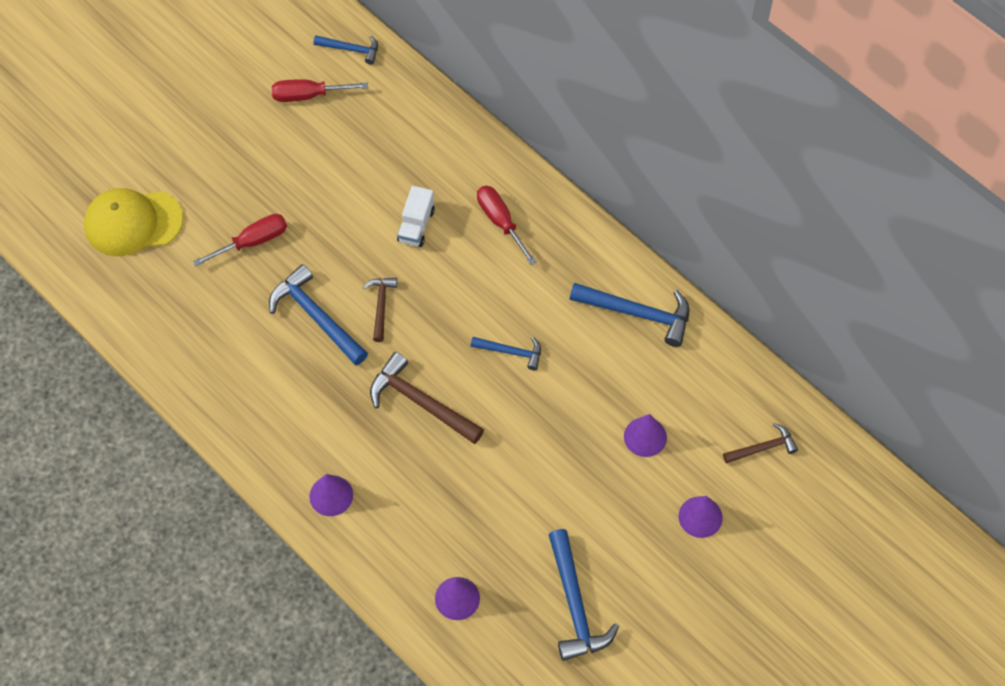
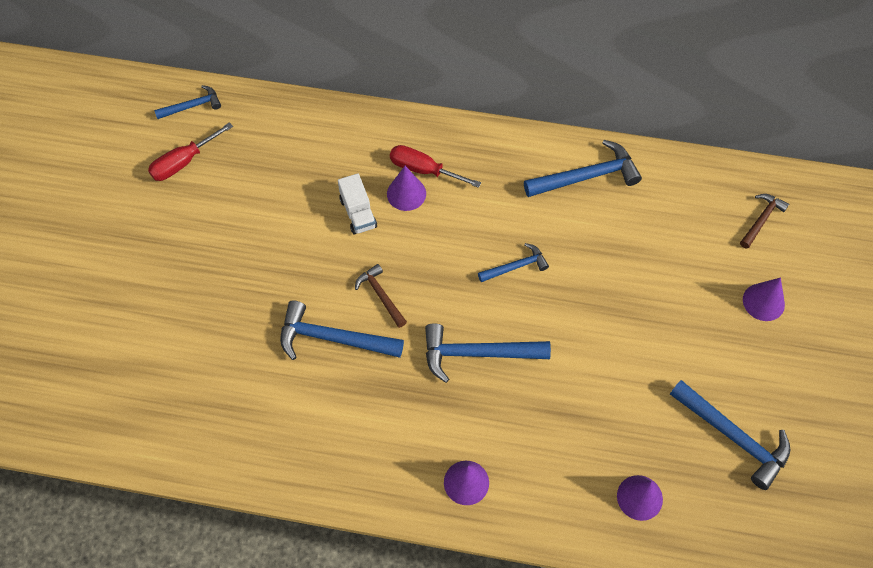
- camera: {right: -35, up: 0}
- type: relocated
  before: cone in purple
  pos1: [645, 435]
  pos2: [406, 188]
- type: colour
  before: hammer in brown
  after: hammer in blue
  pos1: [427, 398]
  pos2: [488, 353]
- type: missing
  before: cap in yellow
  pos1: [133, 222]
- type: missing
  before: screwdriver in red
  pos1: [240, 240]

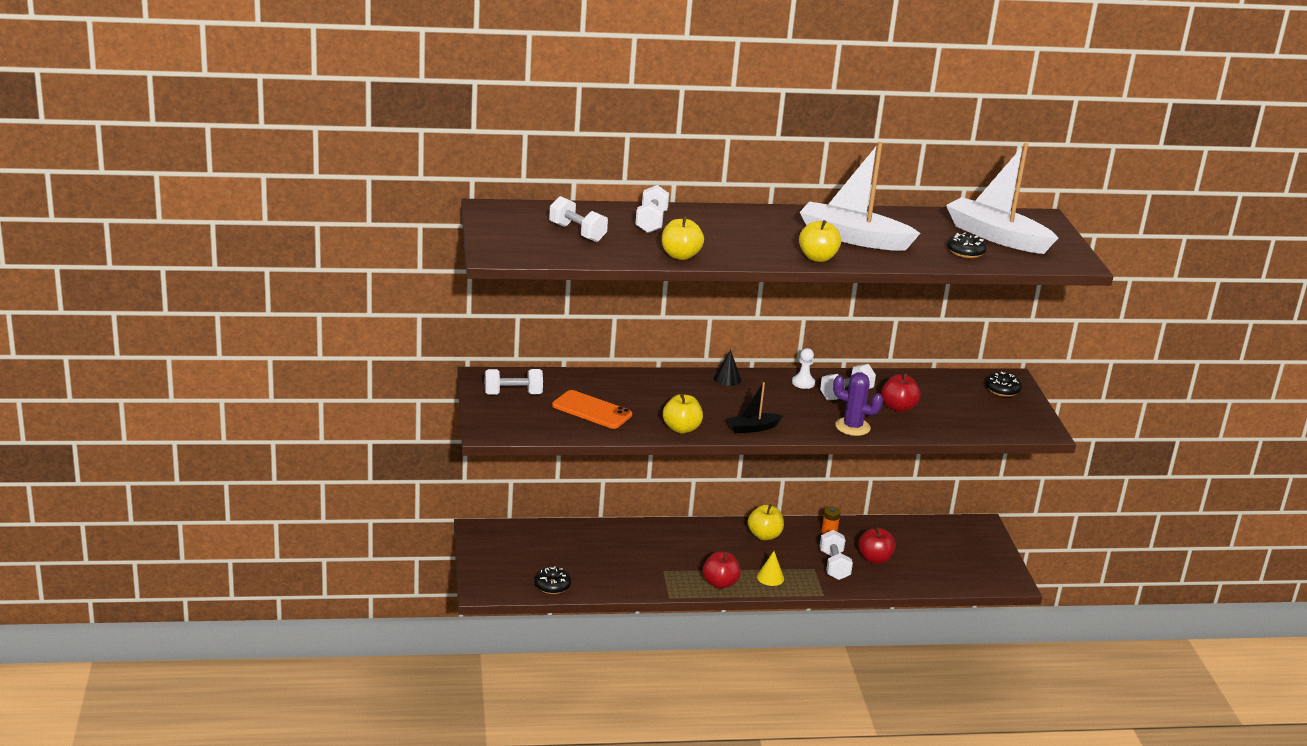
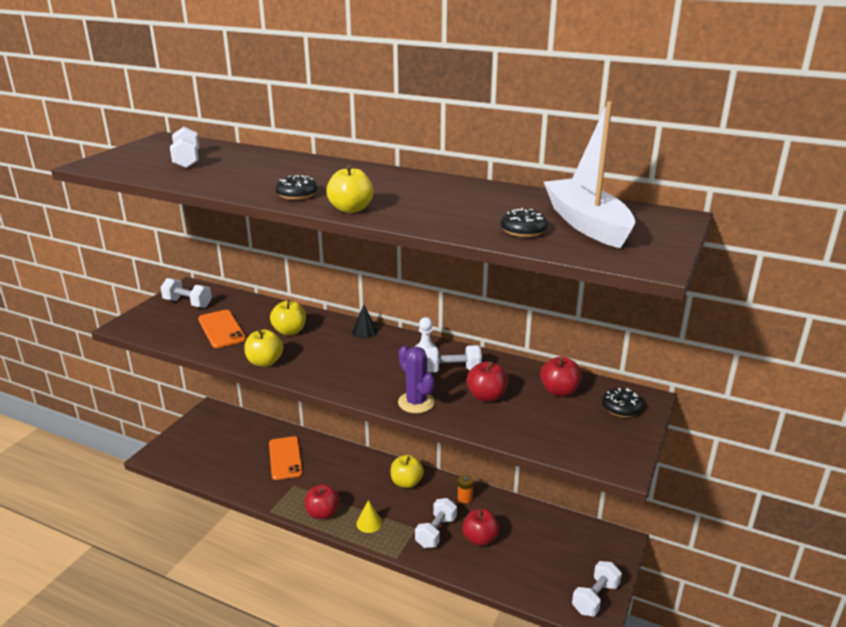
- camera: {right: 35, up: 0}
- type: appeared
  after: phone in orange
  pos2: [286, 458]
- type: relocated
  before: apple in yellow
  pos1: [683, 238]
  pos2: [288, 317]
- type: relocated
  before: donut in black
  pos1: [552, 580]
  pos2: [296, 187]
- type: appeared
  after: apple in red
  pos2: [561, 376]
- type: relocated
  before: dumbbell in white
  pos1: [652, 209]
  pos2: [597, 588]
- type: missing
  before: boat in black
  pos1: [754, 407]
- type: missing
  before: boat in white
  pos1: [860, 196]

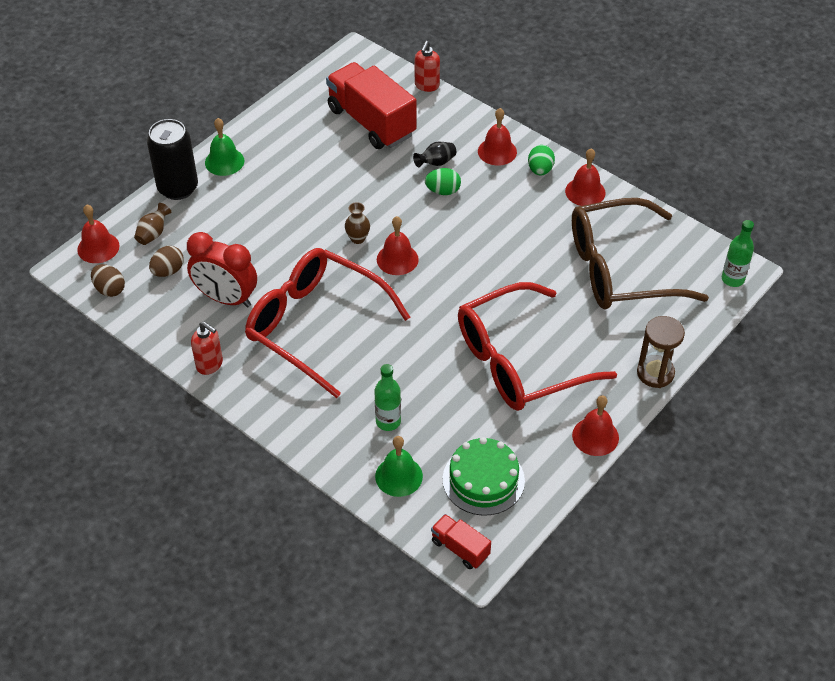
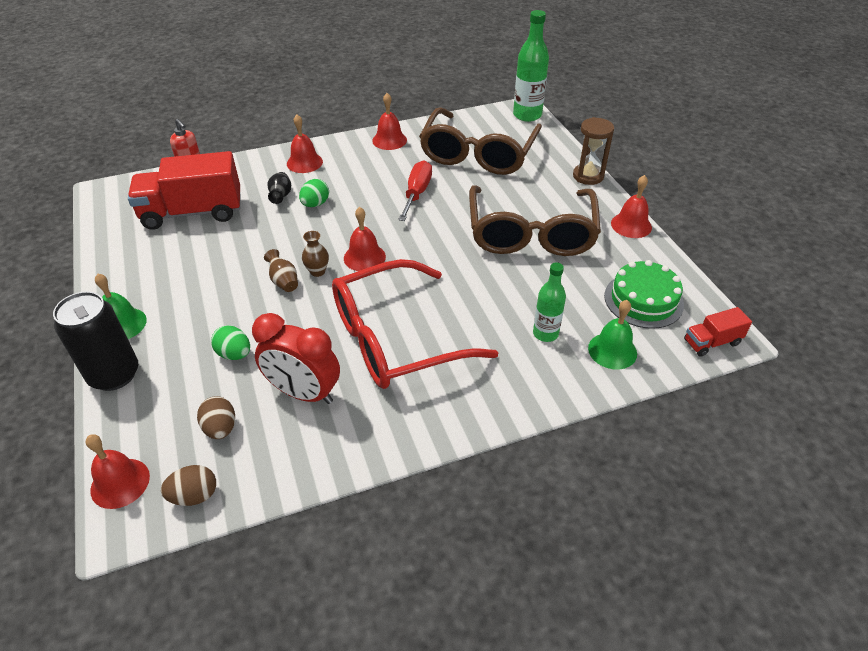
- camera: {right: -60, up: -5}
- type: relocated
  before: egg in green
  pos1: [541, 160]
  pos2: [230, 342]
- type: spun
  before: clock in red
  pos1: [222, 270]
  pos2: [296, 358]
  turn: 60
- type: relocated
  before: vase in brown
  pos1: [152, 224]
  pos2: [281, 270]
- type: appeared
  after: screwdriver in red
  pos2: [415, 191]
- type: colour
  before: glasses in red
  after: glasses in brown
  pos1: [537, 346]
  pos2: [535, 220]
- type: size
  before: bottle in green
  pos1: [738, 253]
  pos2: [531, 66]
  scale: 1.6
- type: missing
  before: soap dispenser in red
  pos1: [207, 348]

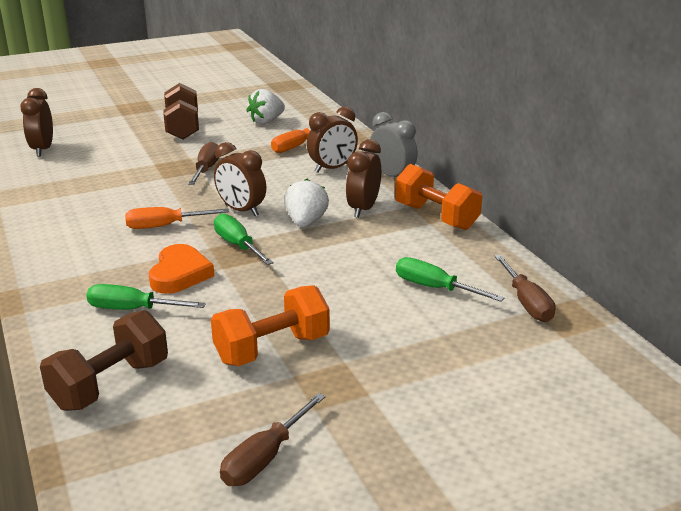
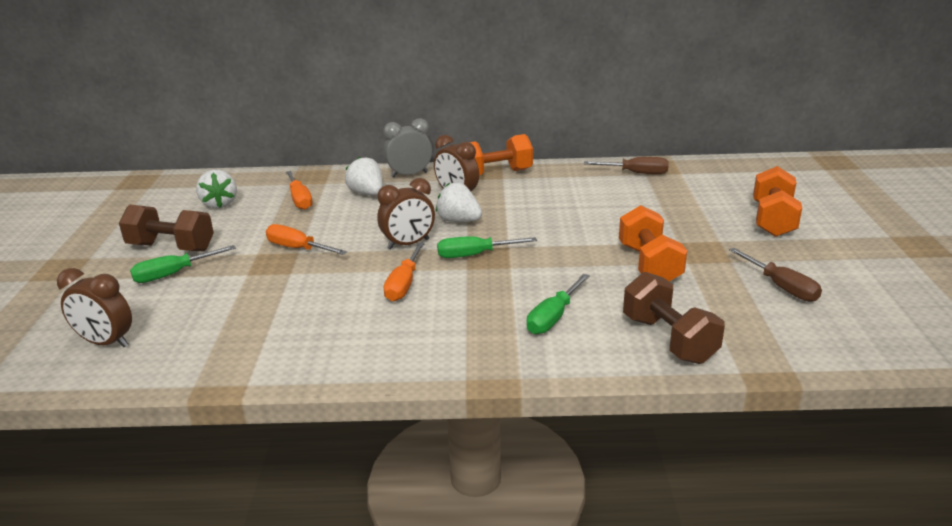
- camera: {right: -65, up: 0}
- type: relocated
  before: screwdriver in green
  pos1: [450, 279]
  pos2: [183, 264]
- type: colour
  before: screwdriver in brown
  after: screwdriver in orange
  pos1: [203, 163]
  pos2: [306, 239]
- type: exchanged
  before: clock in brown
  after: strawberry in white
  pos1: [332, 139]
  pos2: [364, 176]
- type: appeared
  after: dumbbell in orange
  pos2: [777, 201]
- type: missing
  before: heart in orange
  pos1: [181, 269]

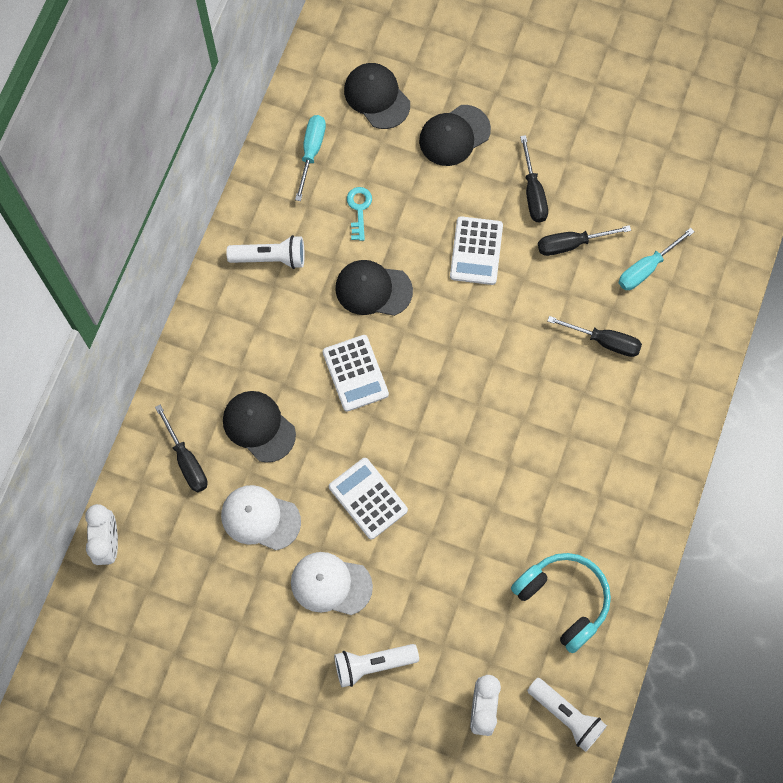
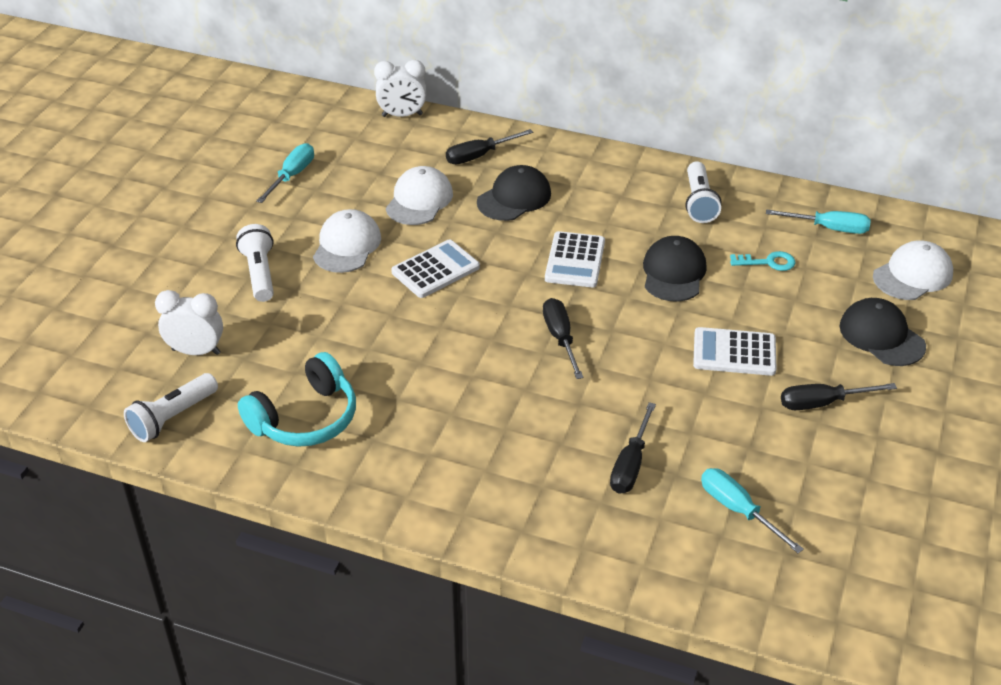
- camera: {right: 90, up: -30}
- type: appeared
  after: screwdriver in turquoise
  pos2: [285, 173]
- type: relocated
  before: screwdriver in black
  pos1: [584, 240]
  pos2: [563, 338]
- type: spun
  before: calculator in white
  pos1: [356, 373]
  pos2: [575, 259]
  turn: -60
- type: colour
  before: cap in black
  after: cap in white
  pos1: [377, 96]
  pos2: [913, 270]

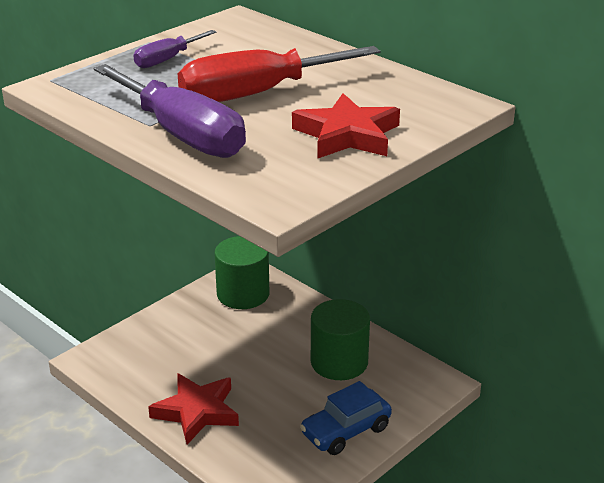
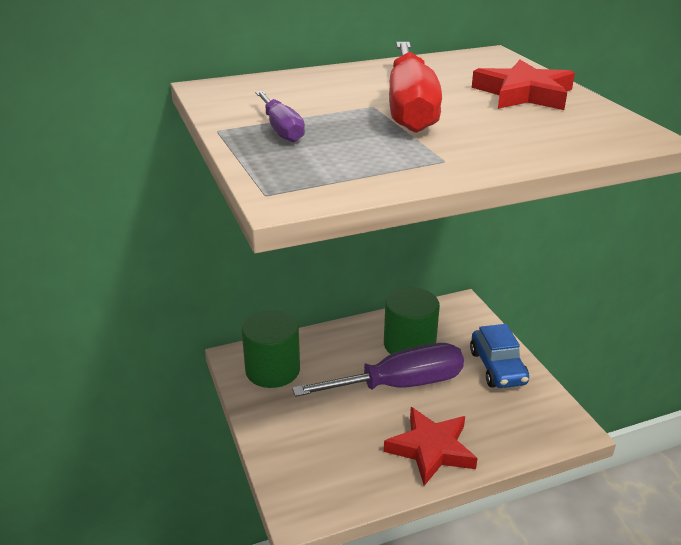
- camera: {right: -65, up: 0}
- type: relocated
  before: screwdriver in purple
  pos1: [169, 111]
  pos2: [378, 370]

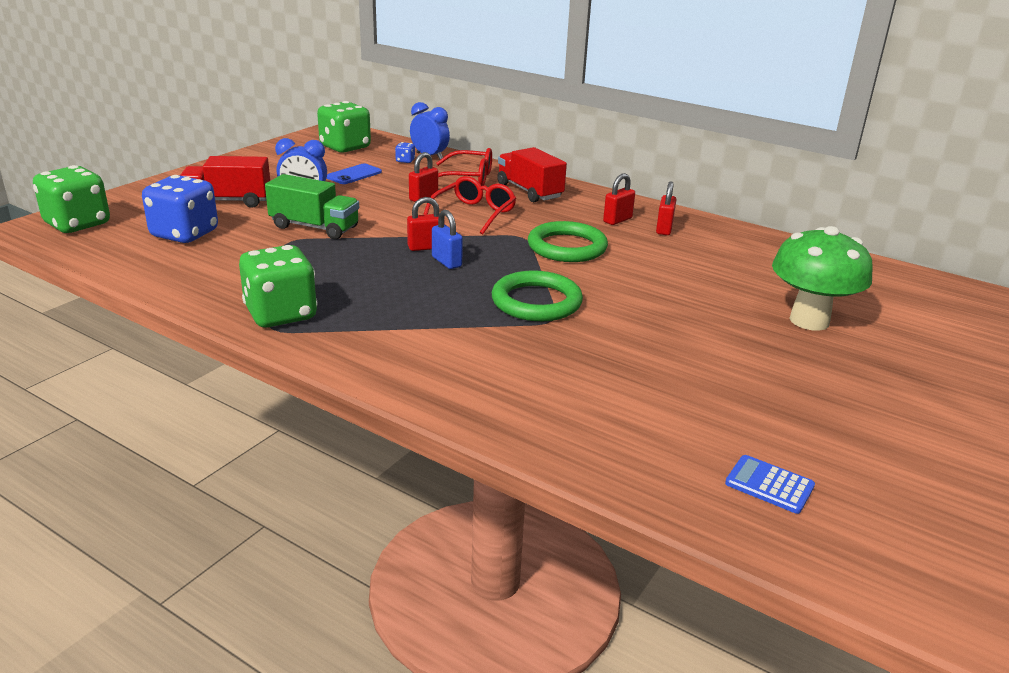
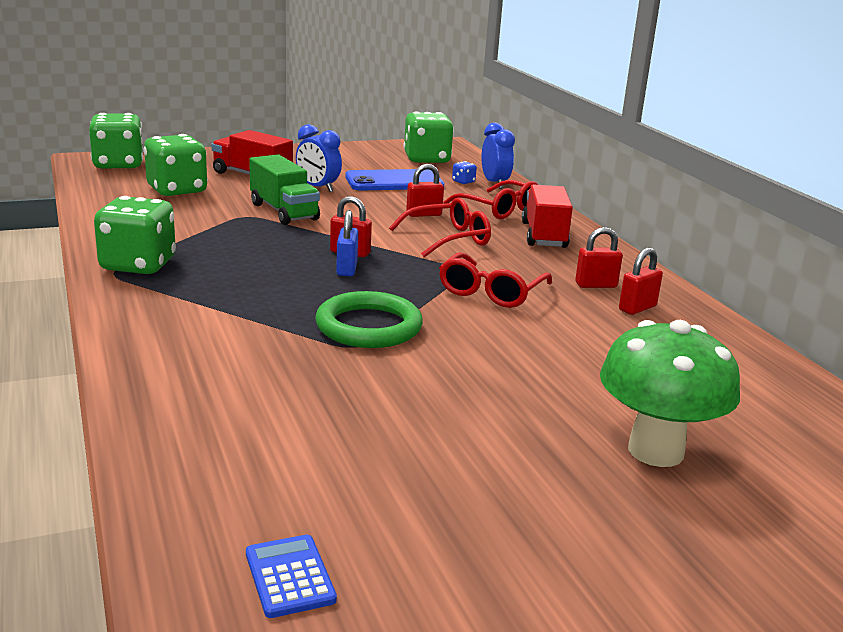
- camera: {right: 35, up: -5}
- type: colour
  before: dice in blue
  after: dice in green
  pos1: [180, 209]
  pos2: [176, 165]
- type: size
  before: phone in blue
  pos1: [354, 173]
  pos2: [394, 179]
  scale: 1.66
- type: exchanged
  before: ring in green
  after: glasses in red
  pos1: [568, 241]
  pos2: [495, 280]

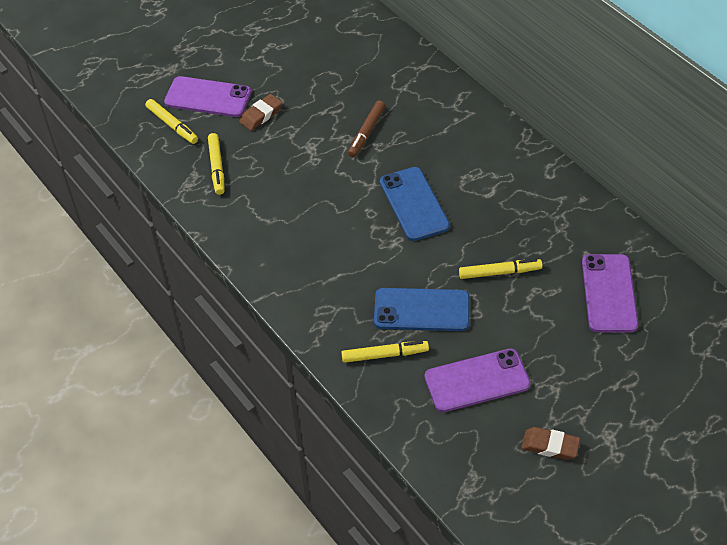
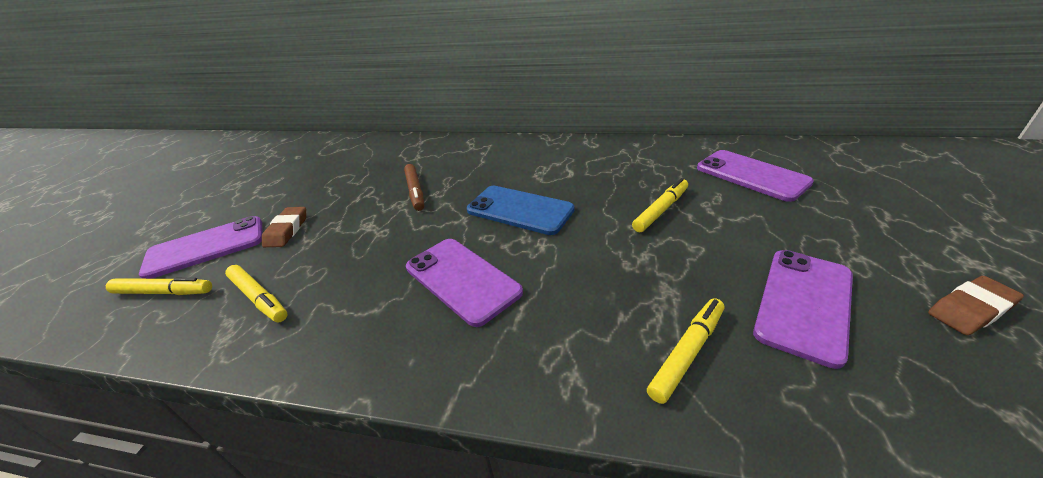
- camera: {right: -40, up: -15}
- type: appeared
  after: phone in purple
  pos2: [464, 283]
- type: missing
  before: phone in blue
  pos1: [421, 309]

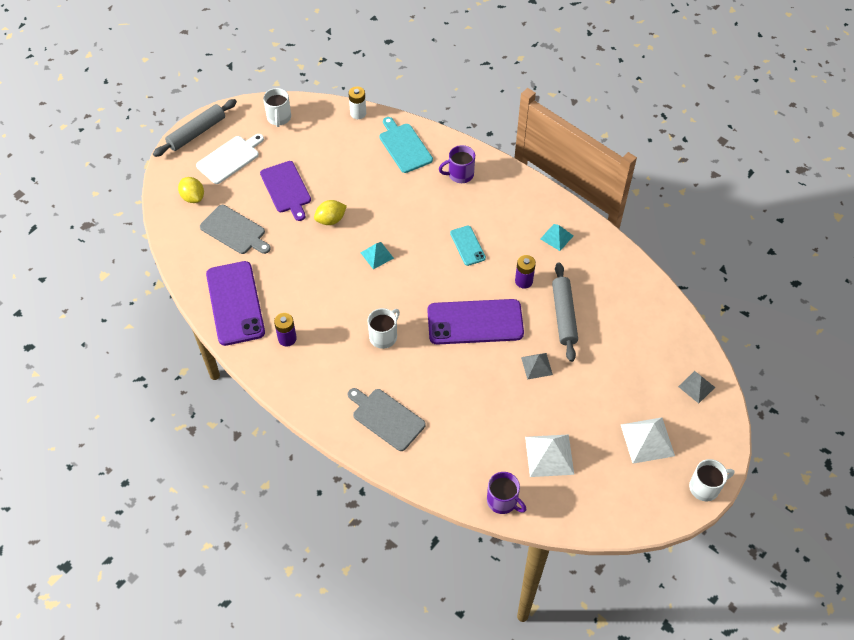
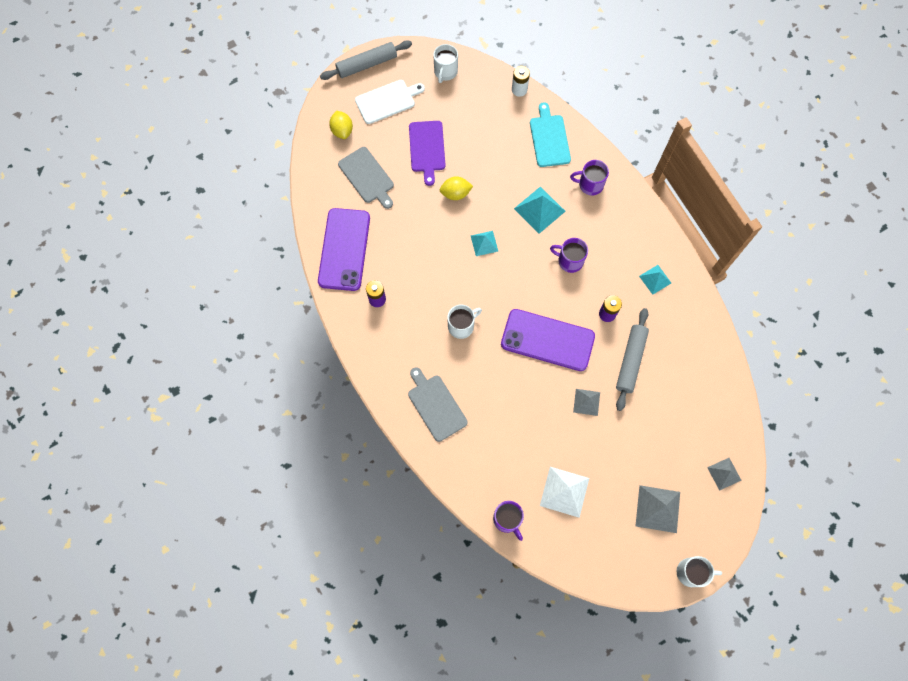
- camera: {right: 20, up: 15}
- type: appeared
  after: pyramid in turquoise
  pos2: [540, 210]
- type: exchanged
  before: phone in turquoise
  after: mug in purple
  pos1: [468, 246]
  pos2: [569, 255]
- type: colour
  before: pyramid in white
  after: pyramid in grey
  pos1: [647, 440]
  pos2: [658, 509]

